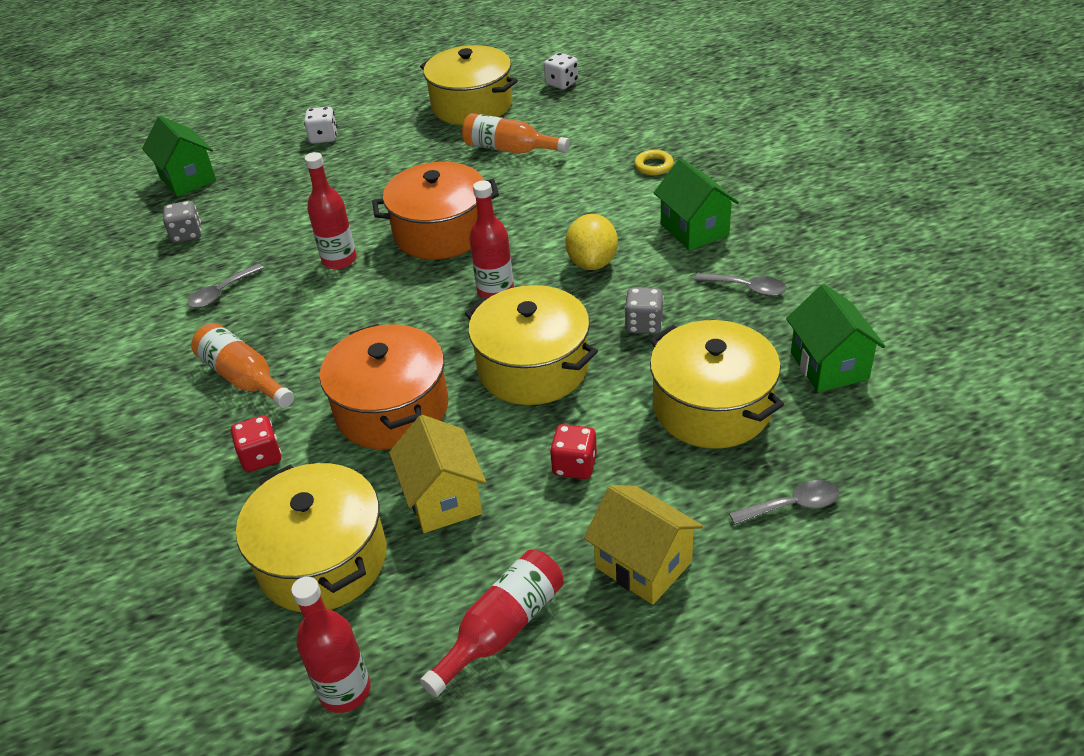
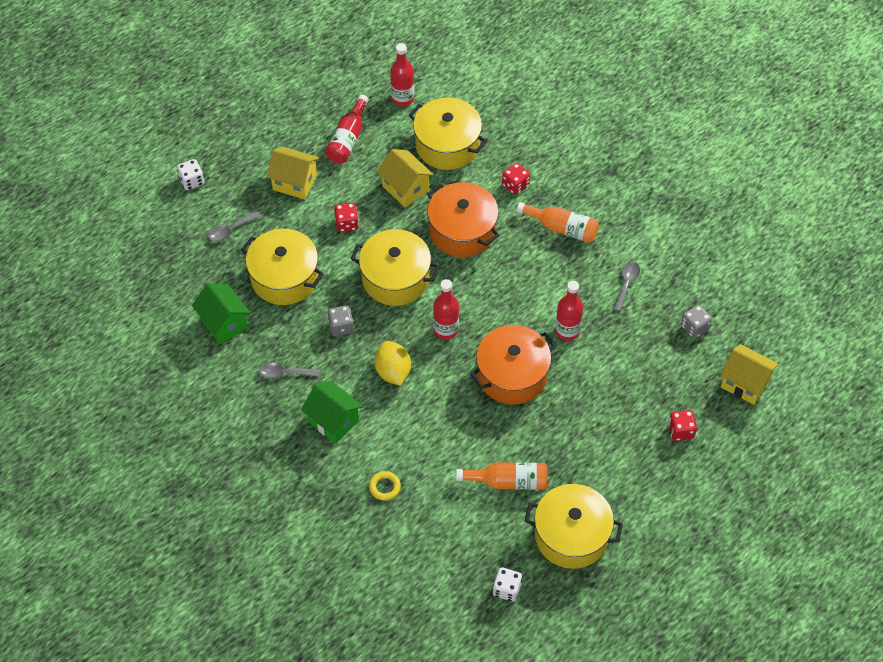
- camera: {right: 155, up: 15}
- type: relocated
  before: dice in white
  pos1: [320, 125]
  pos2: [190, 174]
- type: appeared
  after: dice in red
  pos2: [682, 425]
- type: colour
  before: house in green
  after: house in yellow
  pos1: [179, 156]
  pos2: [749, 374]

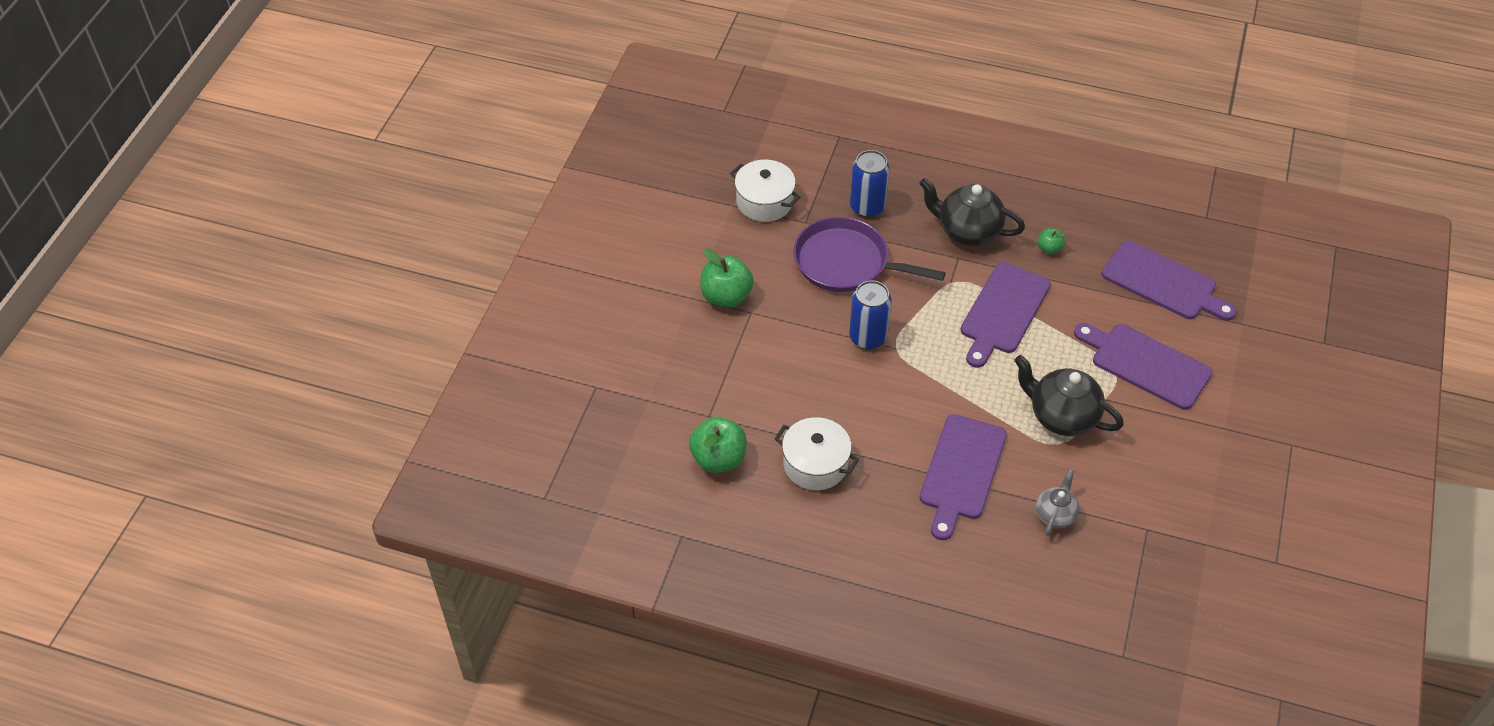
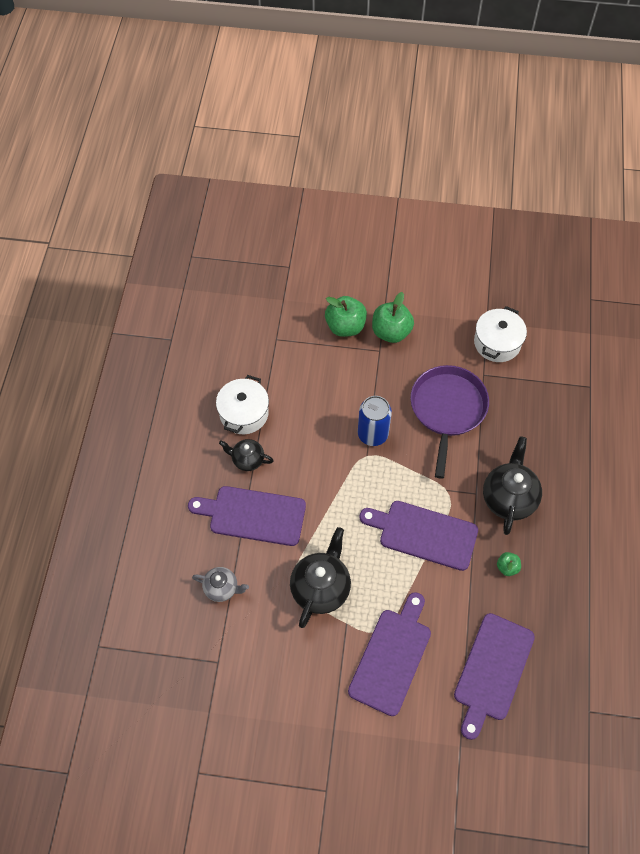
- camera: {right: 80, up: 10}
- type: appeared
  after: teapot in black
  pos2: [246, 455]
- type: relocated
  before: apple in green
  pos1: [717, 445]
  pos2: [346, 316]
- type: missing
  before: can in blue
  pos1: [869, 183]

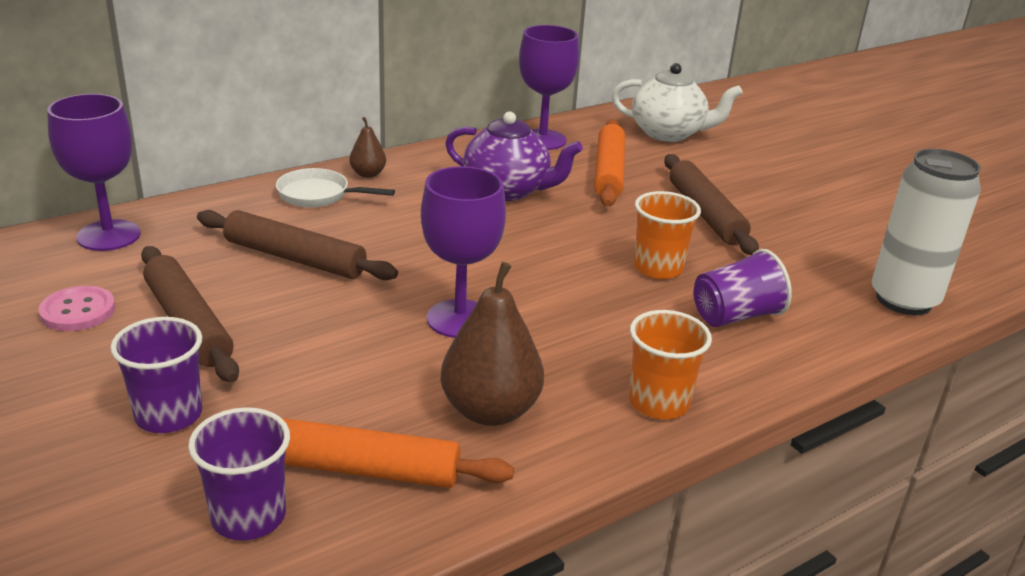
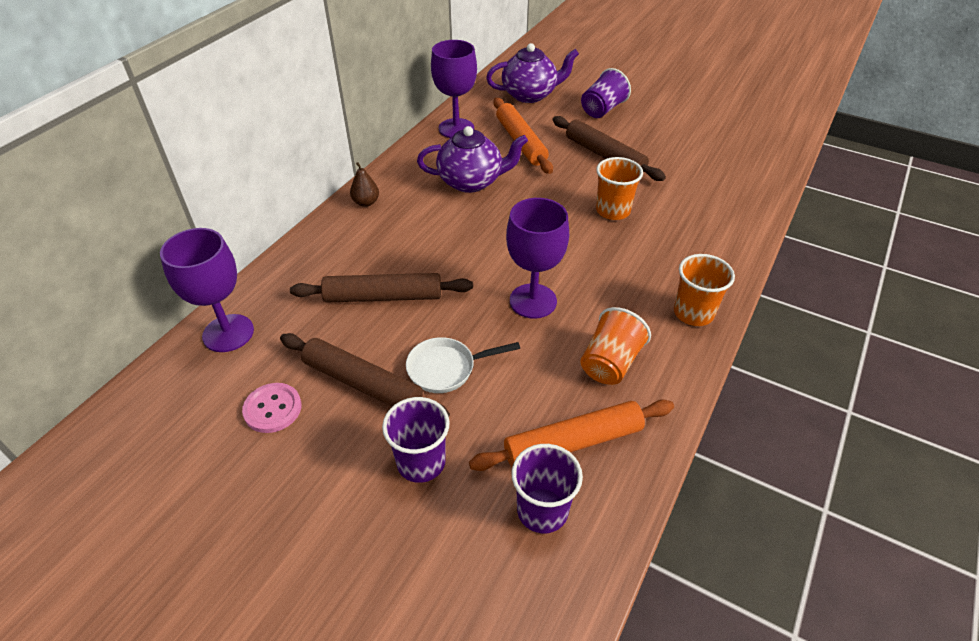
- camera: {right: -25, up: 15}
- type: relocated
  before: pan in white
  pos1: [335, 188]
  pos2: [463, 365]
- type: colour
  before: teapot in white
  after: teapot in purple
  pos1: [677, 102]
  pos2: [532, 73]
- type: relocated
  before: cup in purple
  pos1: [742, 288]
  pos2: [606, 93]
- type: exchanged
  before: pear in brown
  after: cup in orange
  pos1: [492, 344]
  pos2: [616, 346]
- type: missing
  before: can in white
  pos1: [926, 232]

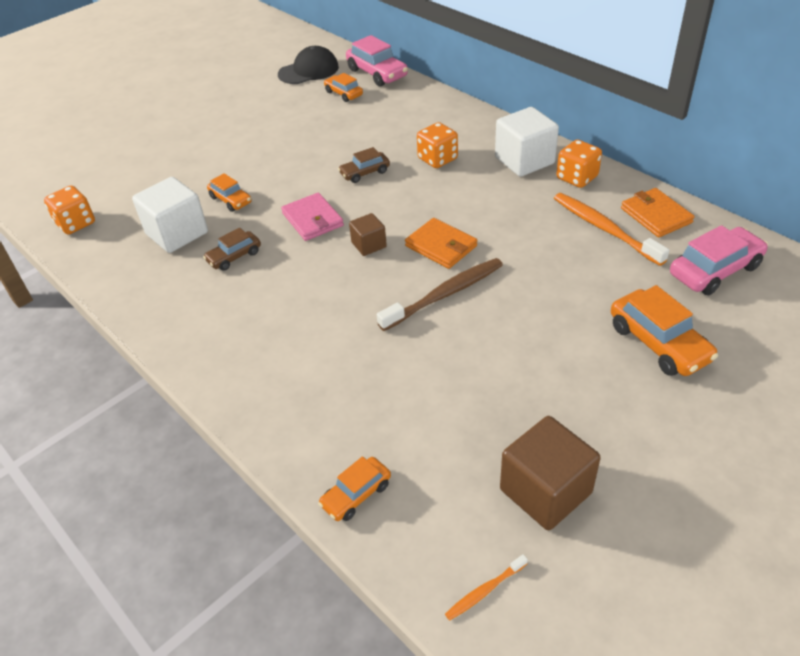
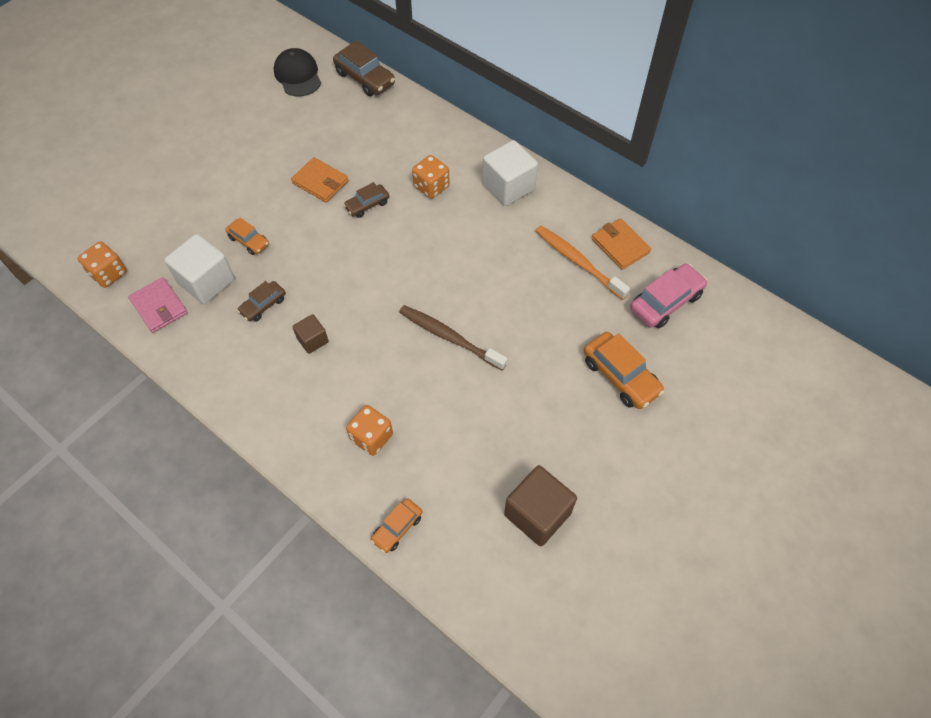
- camera: {right: -10, up: 15}
- type: relocated
  before: wallet in pink
  pos1: [312, 217]
  pos2: [158, 305]
- type: spun
  before: cap in black
  pos1: [308, 65]
  pos2: [297, 72]
  turn: -75
- type: relocated
  before: wallet in orange
  pos1: [441, 243]
  pos2: [320, 180]
- type: relocated
  before: cube in brown
  pos1: [368, 234]
  pos2: [311, 334]
- type: colour
  before: car in pink
  after: car in brown
  pos1: [377, 61]
  pos2: [364, 68]
- type: relocated
  before: dice in orange
  pos1: [579, 164]
  pos2: [369, 430]
- type: spun
  before: toothbrush in brown
  pos1: [440, 294]
  pos2: [453, 338]
  turn: -105
- type: missing
  before: car in orange
  pos1: [343, 87]
- type: missing
  before: toothbrush in orange
  pos1: [486, 587]

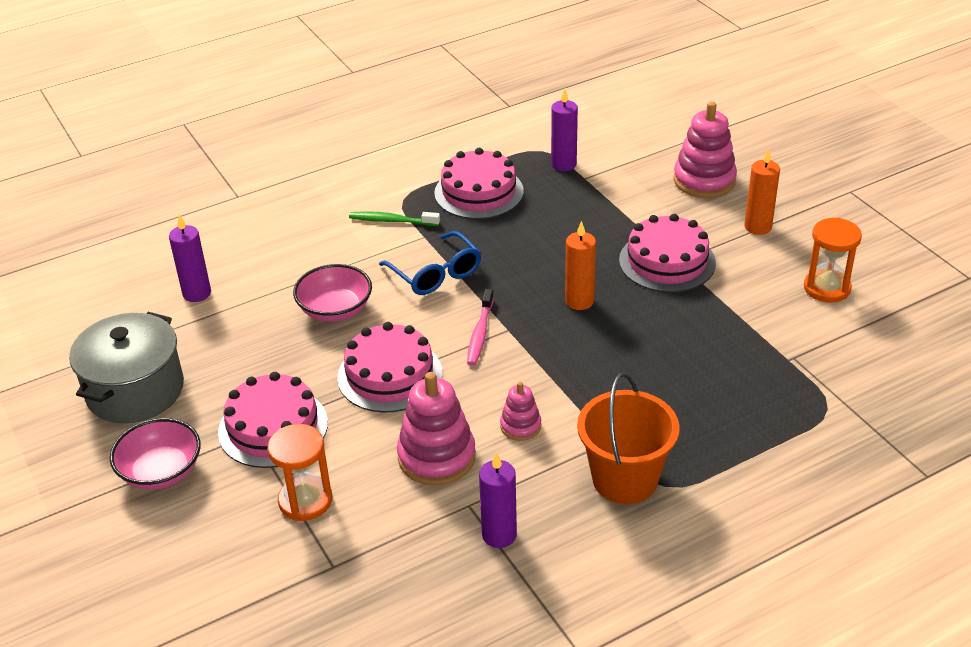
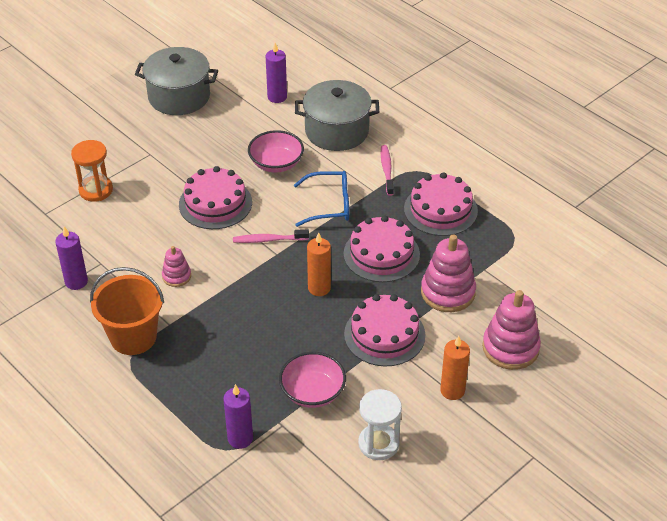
- camera: {right: 75, up: 5}
- type: relocated
  before: candle in purple
  pos1: [564, 130]
  pos2: [238, 416]
- type: relocated
  before: bowl in pink
  pos1: [155, 454]
  pos2: [312, 380]
- type: spun
  before: glasses in blue
  pos1: [430, 263]
  pos2: [321, 199]
  turn: -135
- type: appeared
  after: pot in grey
  pos2: [337, 115]
- type: relocated
  before: cake in pink
  pos1: [273, 420]
  pos2: [382, 248]
- type: colour
  before: hourglass in orange
  after: hourglass in white
  pos1: [833, 260]
  pos2: [380, 424]
- type: colour
  before: toothbrush in green
  after: toothbrush in pink
  pos1: [394, 218]
  pos2: [387, 170]
- type: relocated
  before: stacking toy in pink
  pos1: [436, 428]
  pos2: [448, 273]

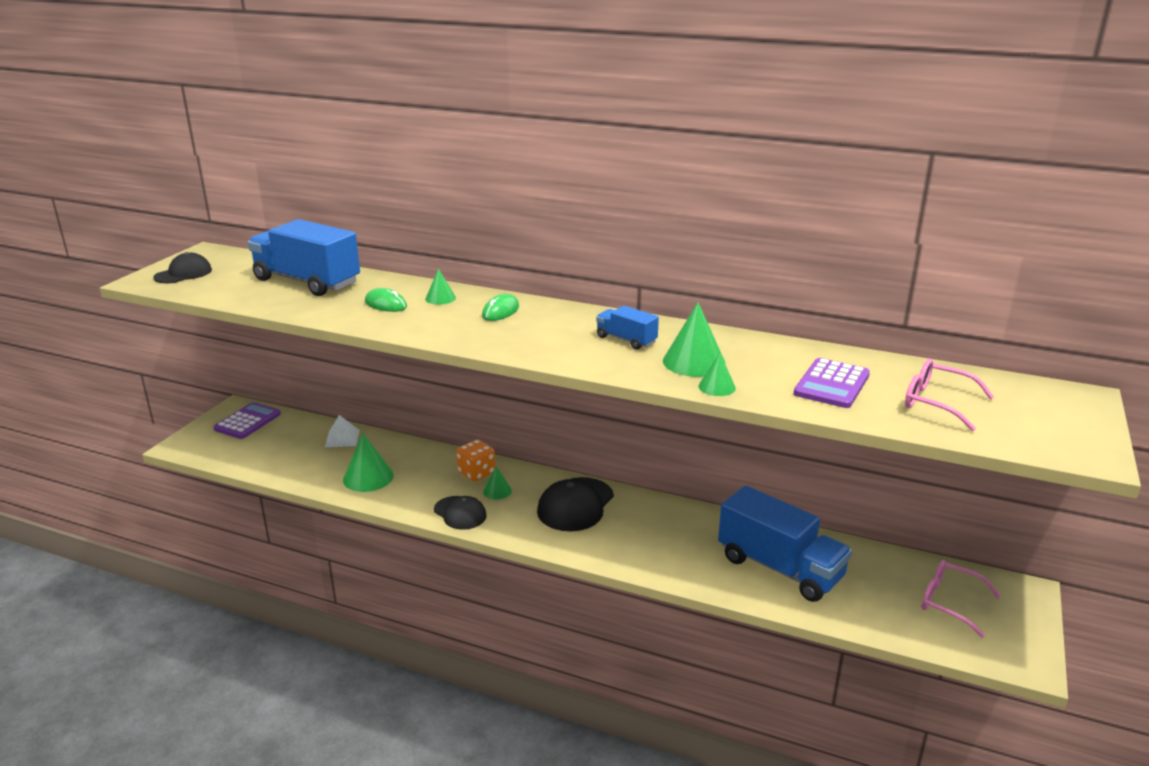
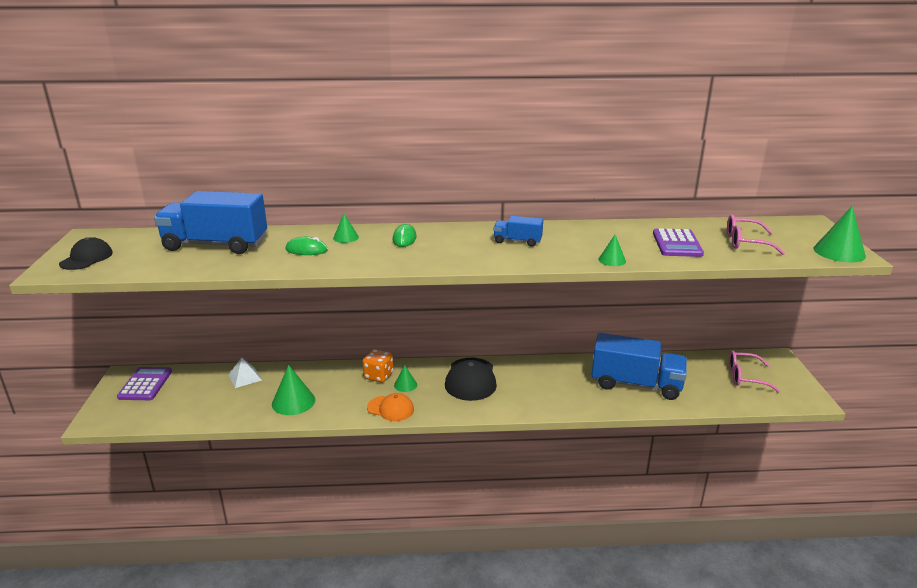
- camera: {right: -25, up: 0}
- type: colour
  before: cap in black
  after: cap in orange
  pos1: [460, 513]
  pos2: [390, 407]
- type: relocated
  before: cone in green
  pos1: [694, 339]
  pos2: [840, 234]

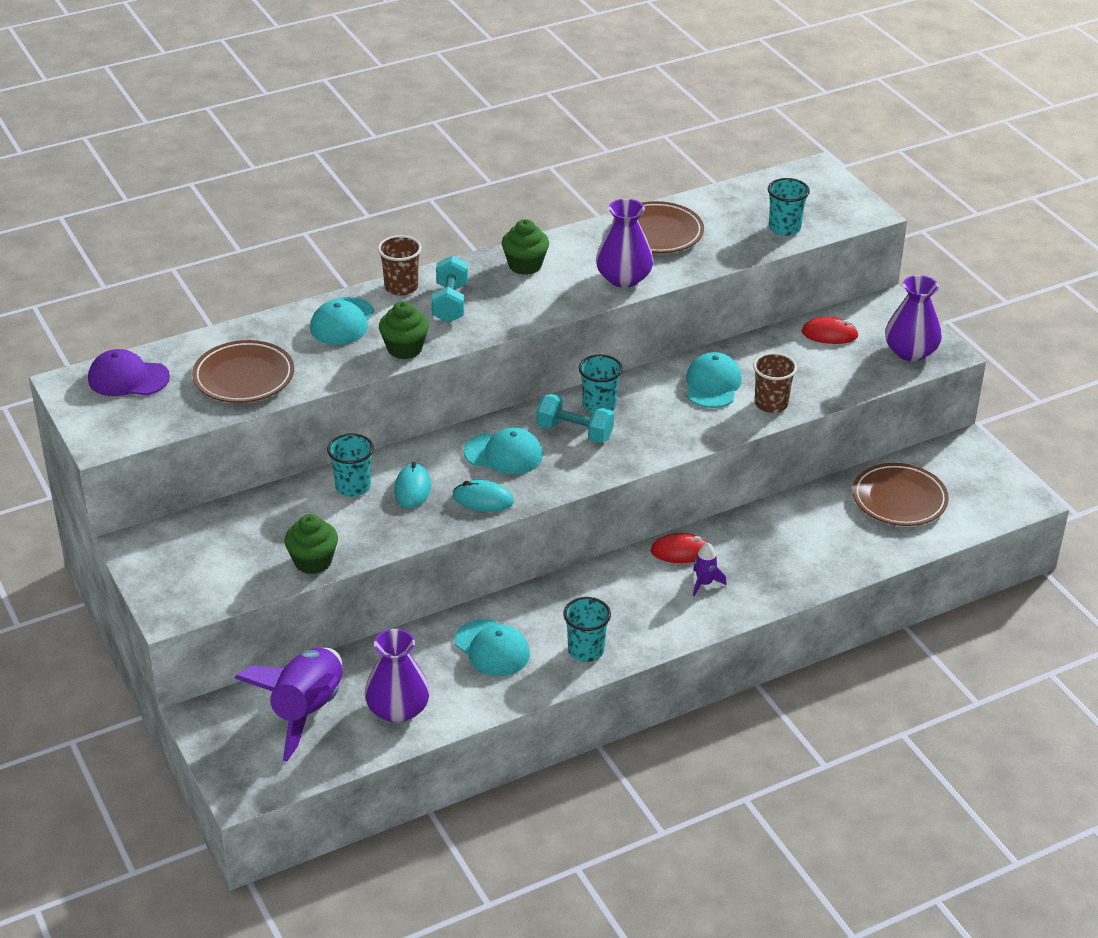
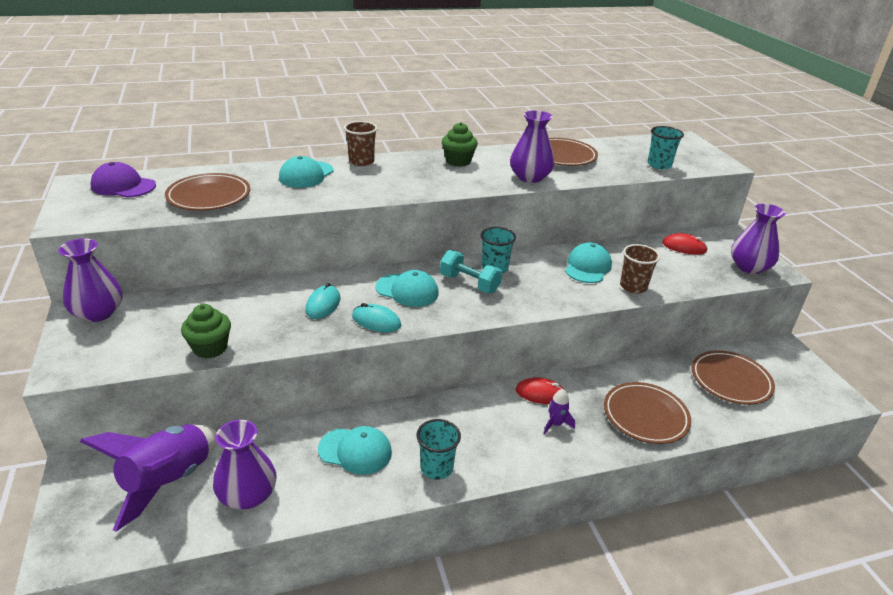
- camera: {right: 10, up: -5}
- type: appeared
  after: vase in purple
  pos2: [91, 280]
- type: spun
  before: cap in turquoise
  pos1: [492, 647]
  pos2: [355, 450]
  turn: -45
- type: appeared
  after: plate in brown
  pos2: [647, 413]
- type: missing
  before: cup in turquoise
  pos1: [350, 465]
- type: missing
  before: cupcake in green
  pos1: [404, 330]
- type: missing
  before: dumbbell in turquoise
  pos1: [449, 289]

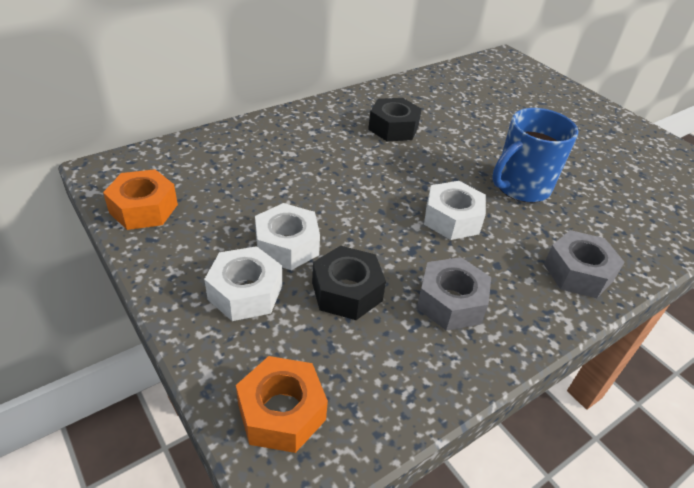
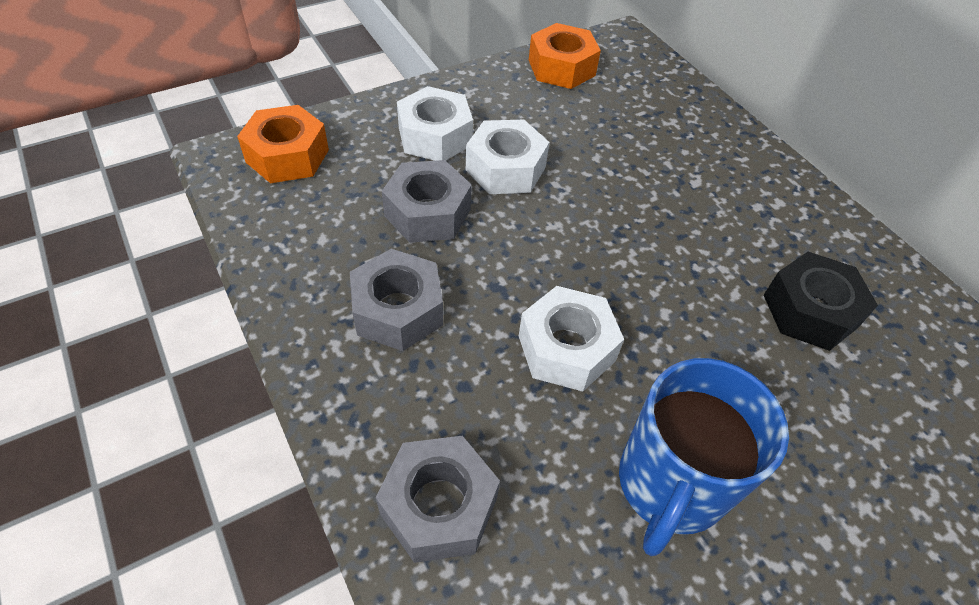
- camera: {right: 95, up: 10}
- type: colour
  before: nut in black
  after: nut in grey
  pos1: [349, 283]
  pos2: [427, 201]
- type: spun
  before: mug in blue
  pos1: [535, 155]
  pos2: [704, 457]
  turn: -120

